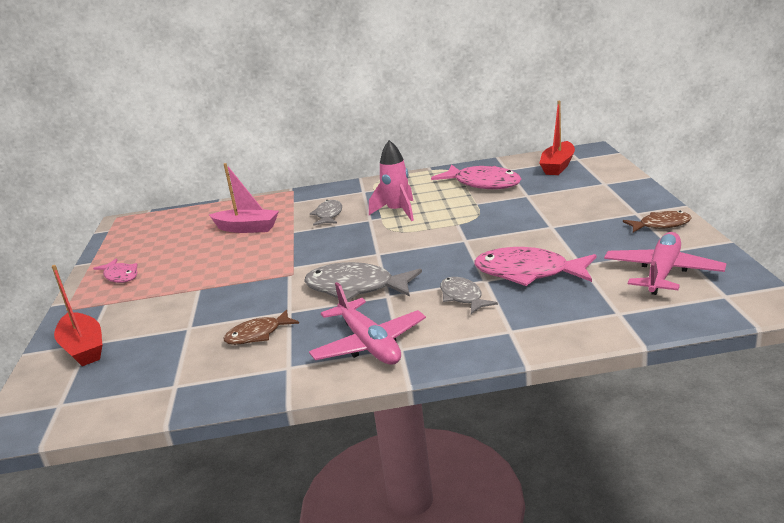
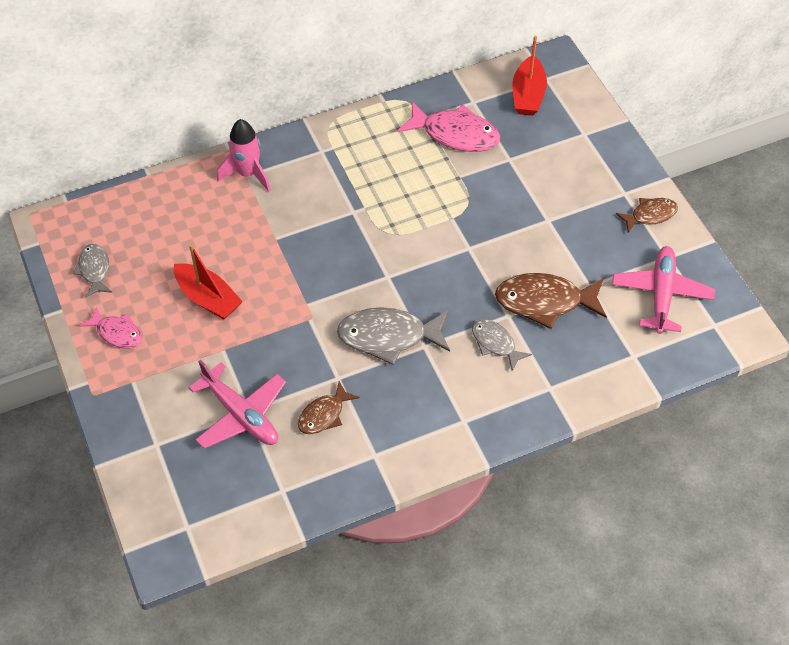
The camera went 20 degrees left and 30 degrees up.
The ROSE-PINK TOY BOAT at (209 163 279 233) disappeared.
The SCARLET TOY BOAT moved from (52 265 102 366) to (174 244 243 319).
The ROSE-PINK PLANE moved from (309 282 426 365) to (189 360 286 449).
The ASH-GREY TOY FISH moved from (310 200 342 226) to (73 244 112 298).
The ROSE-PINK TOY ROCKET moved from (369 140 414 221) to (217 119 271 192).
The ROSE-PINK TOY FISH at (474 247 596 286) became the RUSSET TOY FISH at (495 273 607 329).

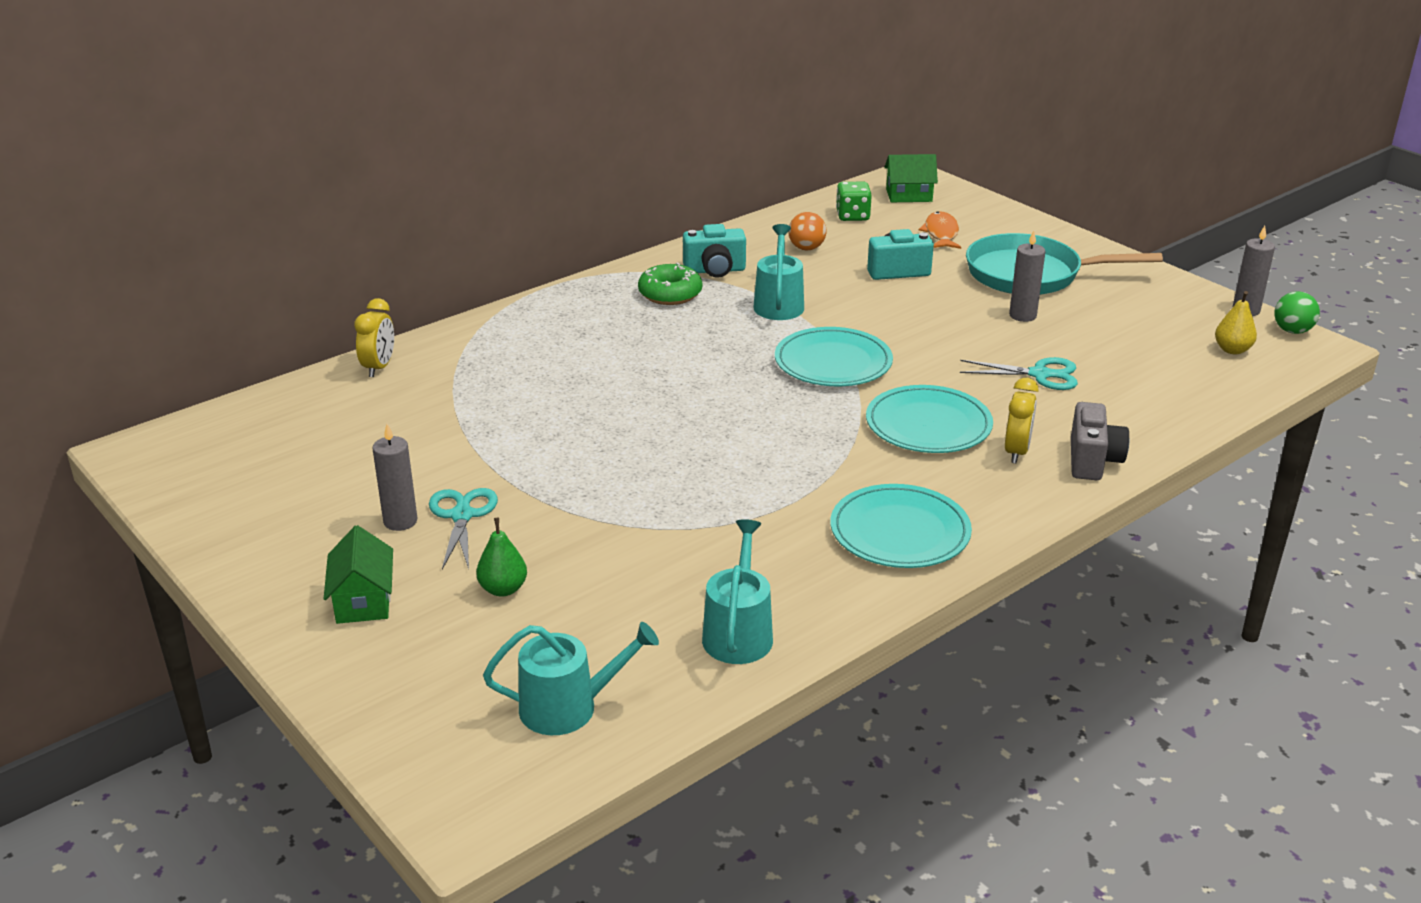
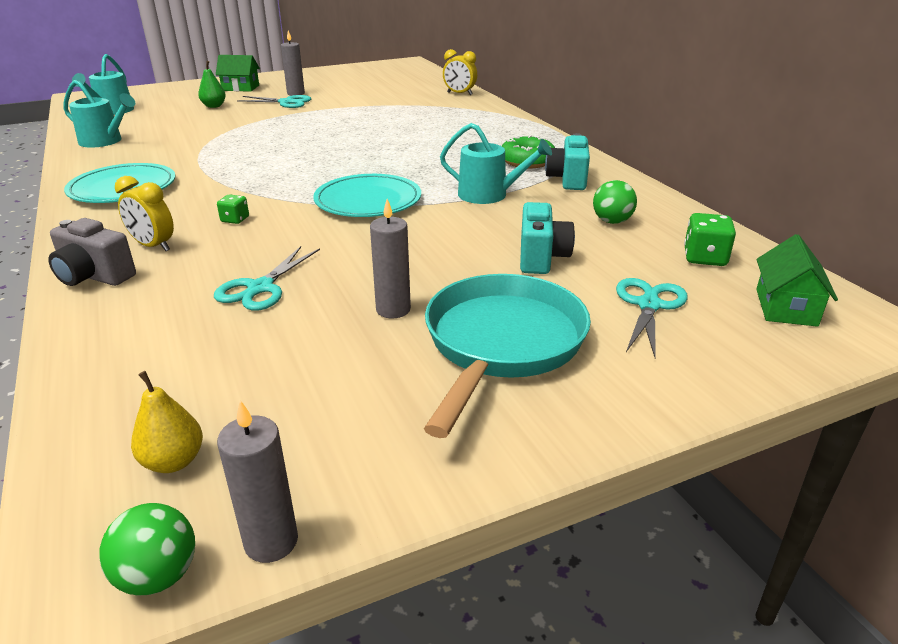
The camera went 105 degrees right and 0 degrees up.
The TURQUOISE PLATE at (866 385 993 453) was replaced by the EMERALD GAME DIE at (217 194 249 224).
The BRIGHT ORANGE TOY FISH at (919 211 961 249) was replaced by the TURQUOISE PAIR OF SCISSORS at (616 278 688 358).
The BRIGHT ORANGE PLAY BALL at (788 212 827 250) became the EMERALD PLAY BALL at (593 180 637 224).

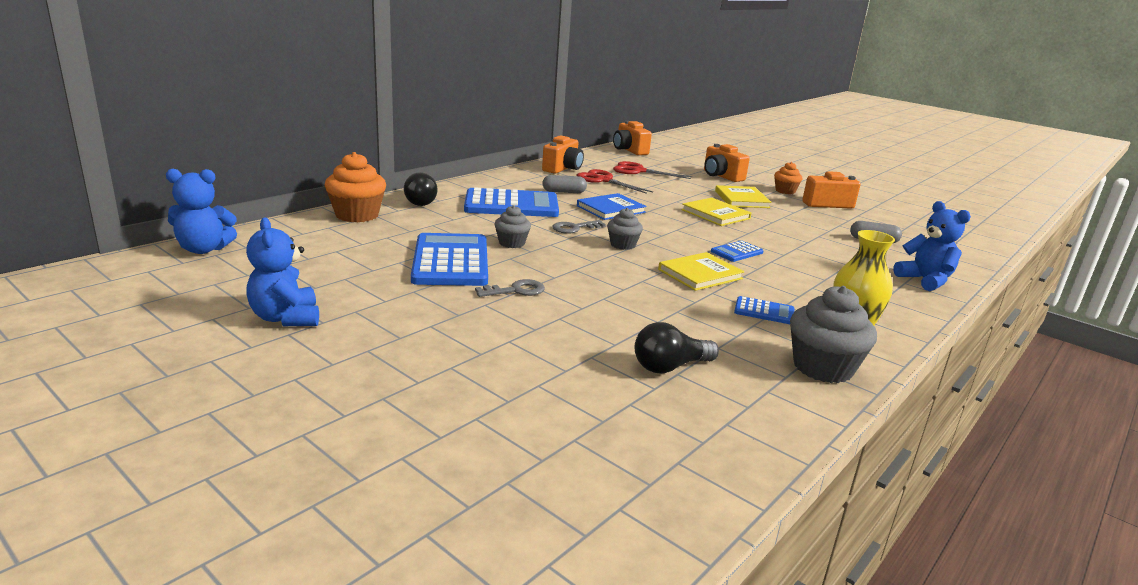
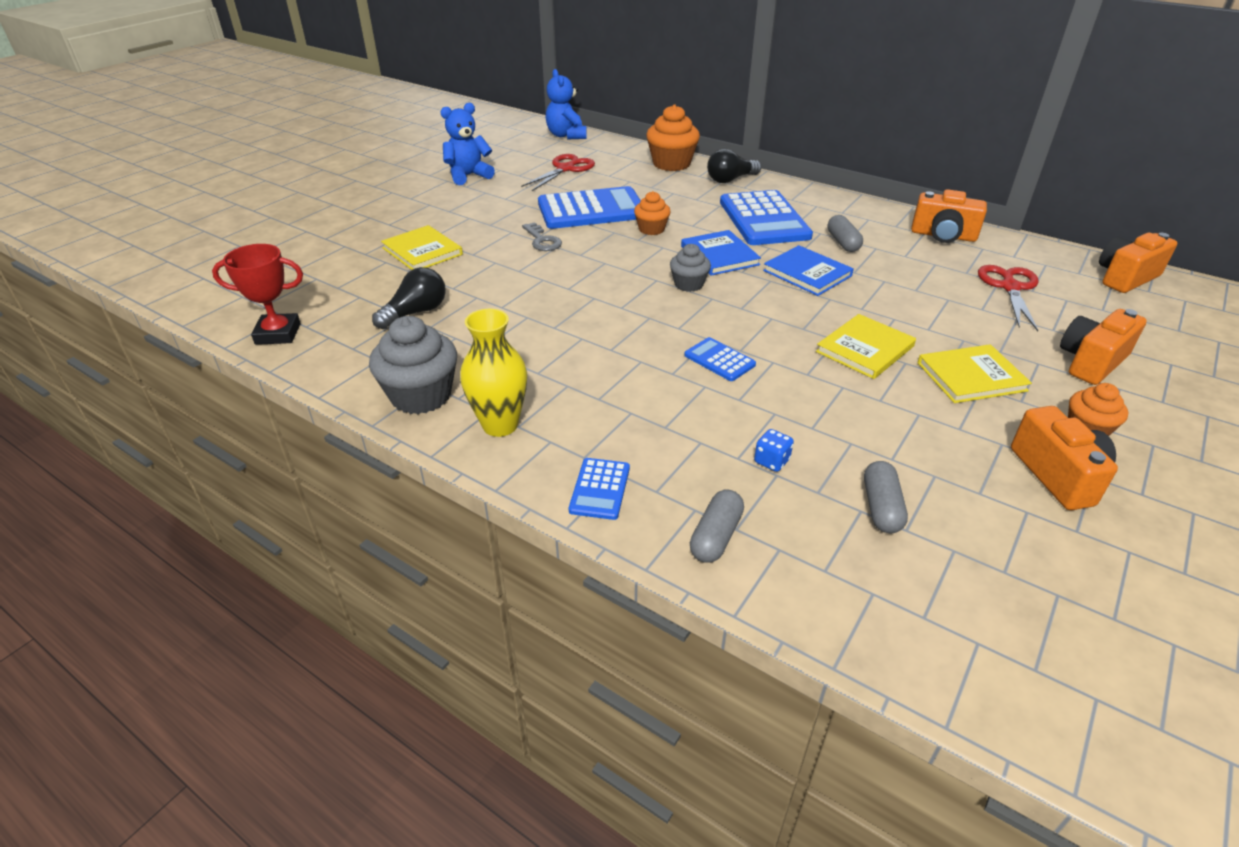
The camera went 85 degrees right and 15 degrees up.
The SCARLET AWARD CUP at (212 244 303 345) appeared.
The ROYAL BLUE GAME DIE at (754 429 794 472) appeared.
The SCARLET PAIR OF SCISSORS moved from (576 169 653 194) to (521 154 595 191).
The BRIGHT YELLOW HARDCOVER moved from (658 252 744 291) to (381 225 463 270).
The ROYAL BLUE ADDING MACHINE moved from (734 296 795 324) to (569 458 630 520).
The ASH-GREY DOOR KEY at (552 220 606 234) was replaced by the ROYAL BLUE HARDCOVER at (681 230 761 276).
The ROYAL BLUE STUFFED BEAR at (893 201 971 291) was replaced by the ASH-GREY PILL at (690 489 744 563).
The ASH-GREY CUPCAKE at (494 205 531 248) became the BRIGHT ORANGE CUPCAKE at (634 191 671 235).
The JET-BLACK LIGHTBULB at (635 322 719 373) turned 75 degrees clockwise.

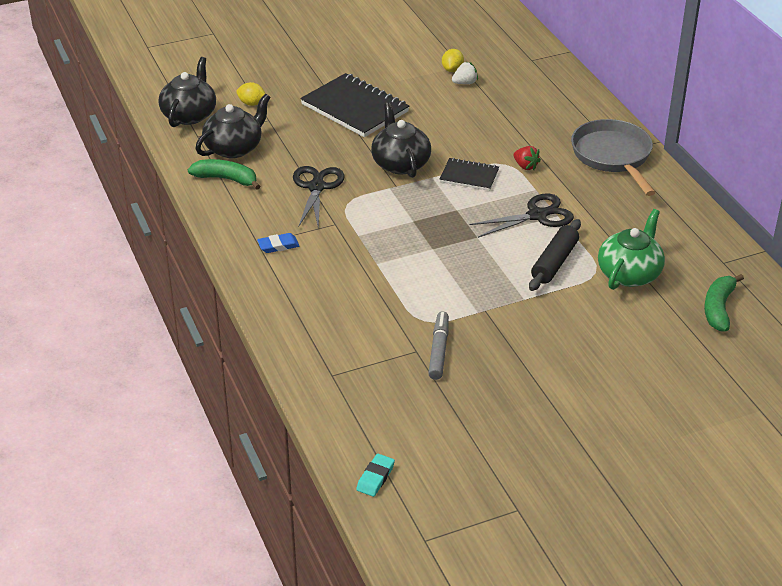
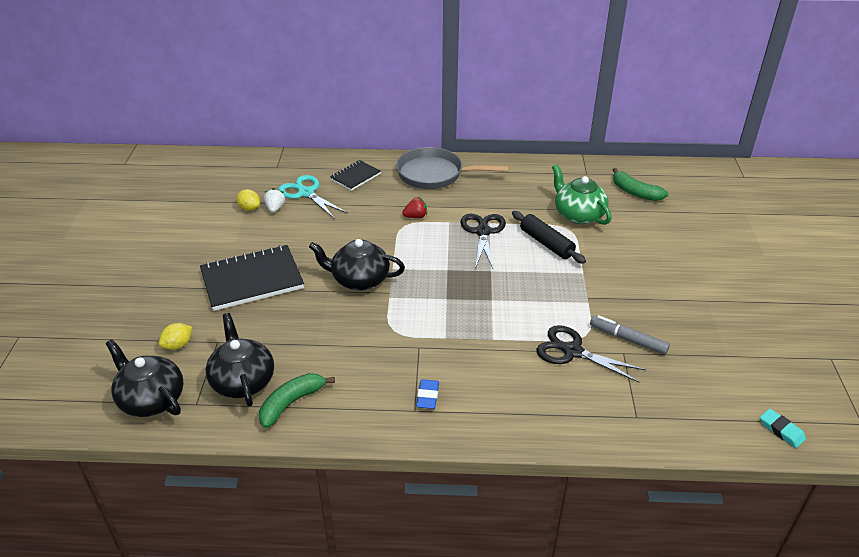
The camera went 65 degrees left and 0 degrees up.
The TURQUOISE PAIR OF SCISSORS at (278 175 347 219) appeared.
The JET-BLACK PAIR OF SCISSORS moved from (293 166 345 229) to (537 325 646 383).
The JET-BLACK EXERCISE BOOK moved from (440 158 499 191) to (330 160 381 191).

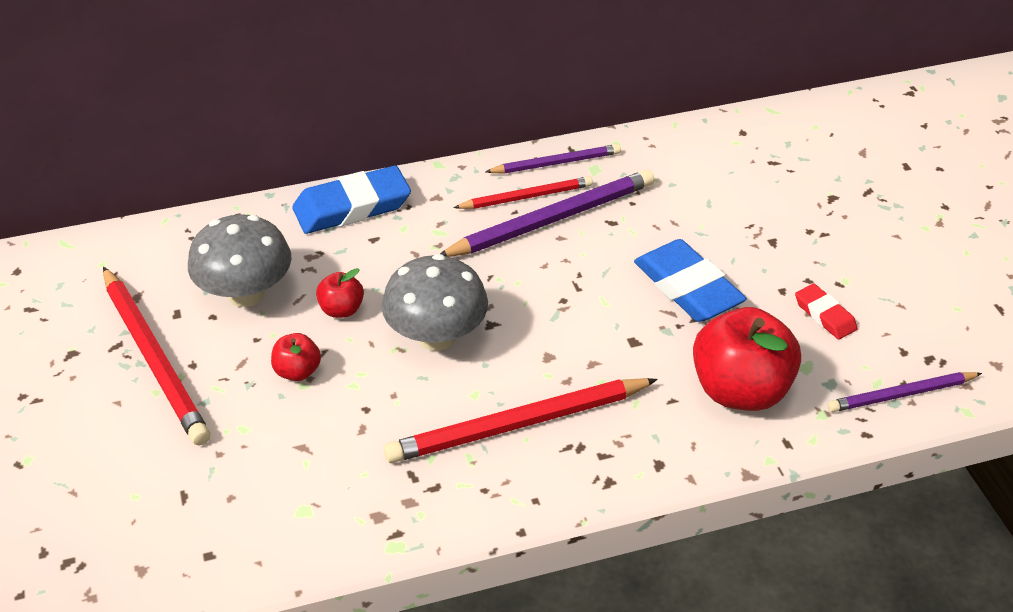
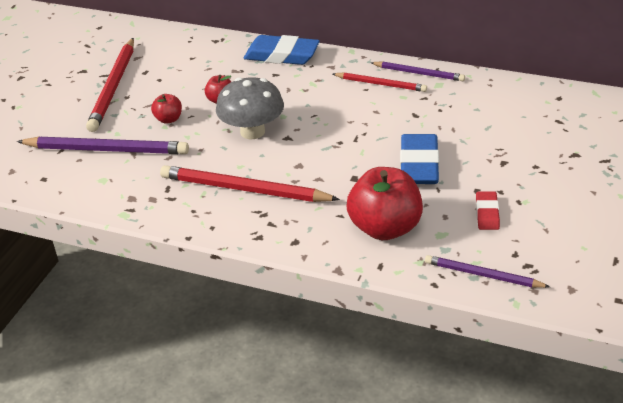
The camera went 40 degrees right and 5 degrees down.
The ASH-GREY FUNGUS at (188 214 292 307) disappeared.
The ROYAL PURPLE LEAD PENCIL moved from (440 169 654 257) to (17 136 189 154).

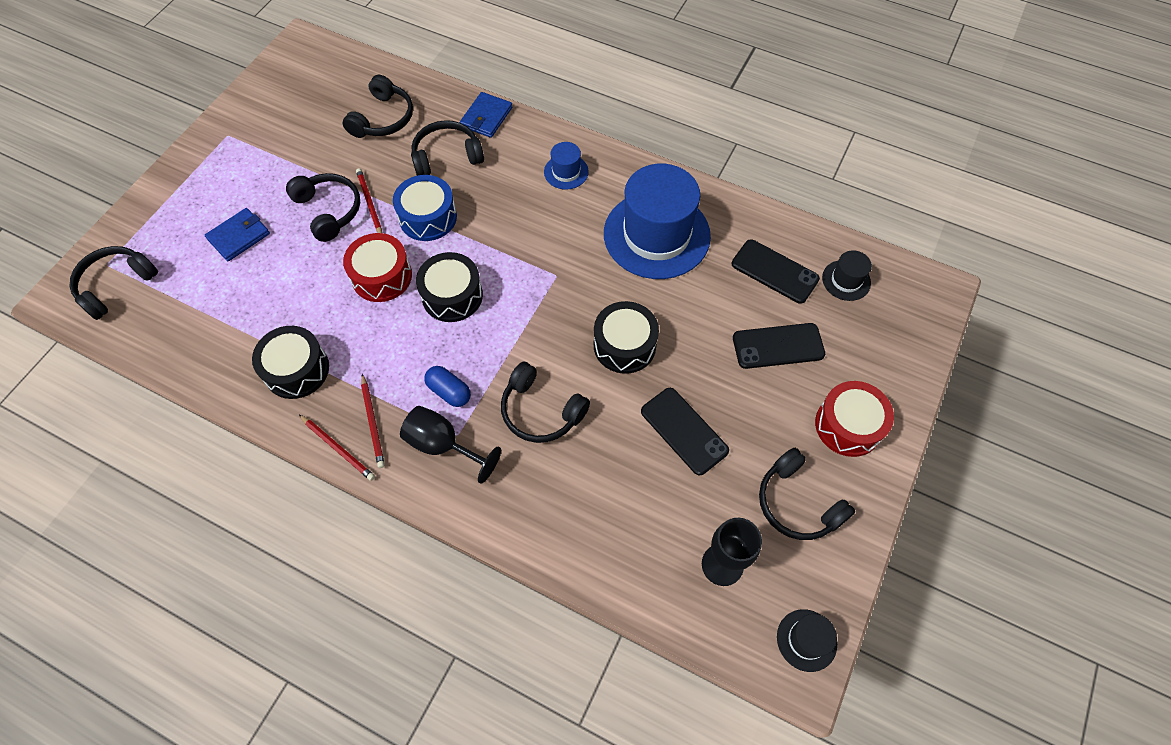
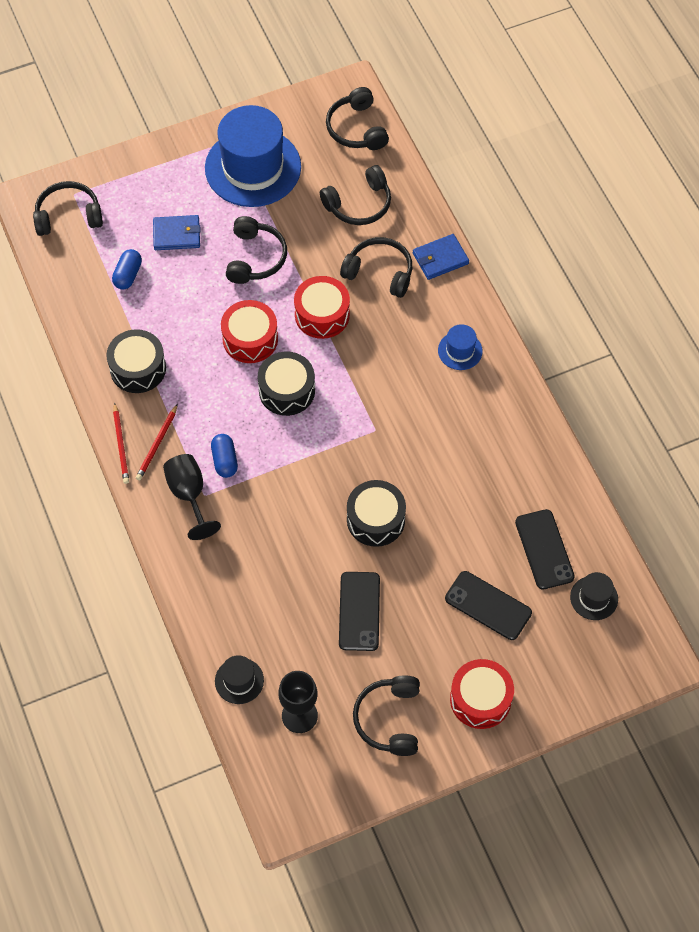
The camera went 40 degrees right and 0 degrees up.
The SCARLET LEAD PENCIL at (356 168 382 233) disappeared.
The ROYAL BLUE PILL at (112 249 142 290) appeared.
The JET-BLACK OVER-EAR HEADPHONES moved from (501 362 590 443) to (326 87 389 150).
The ROYAL BLUE TOP HAT moved from (604 164 711 279) to (205 105 301 207).
The JET-BLACK TOP HAT moved from (777 609 837 672) to (215 655 264 704).
The ROYAL BLUE TOY DRUM at (393 175 457 241) became the SCARLET TOY DRUM at (294 276 350 339).

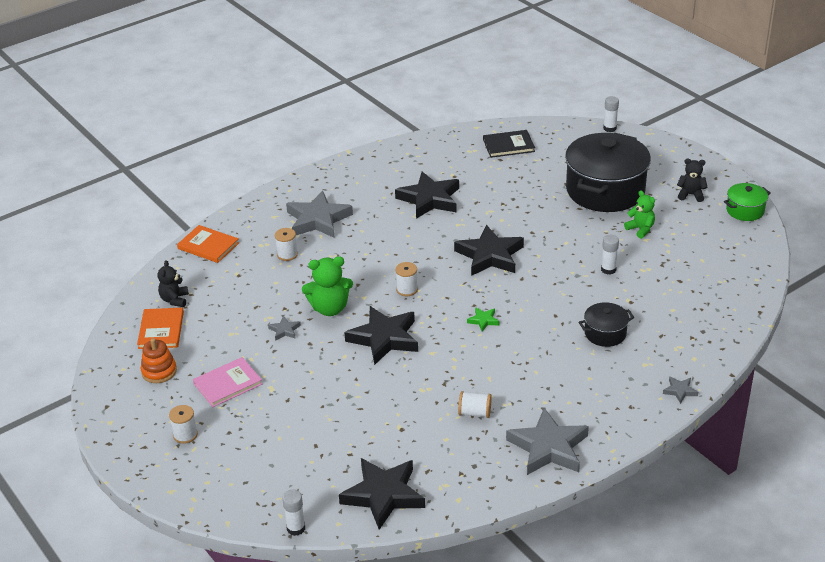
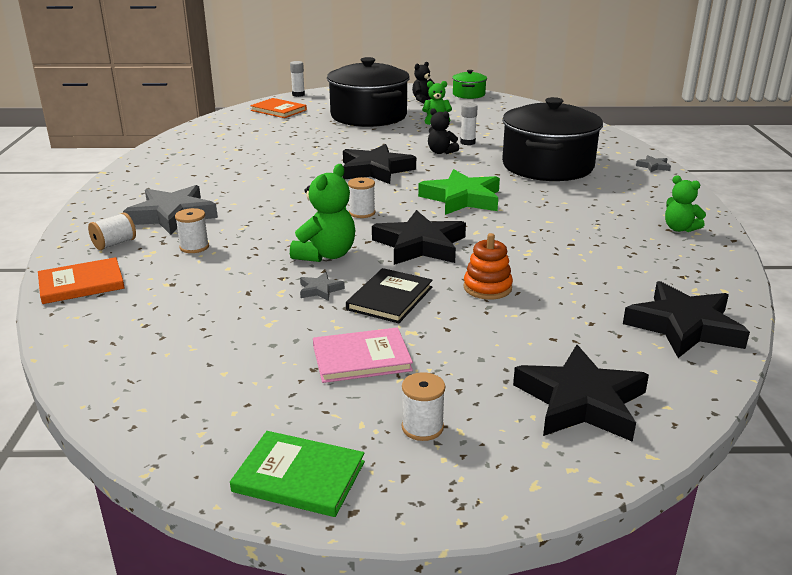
The camera went 55 degrees left and 10 degrees down.
The SNOW-WHITE GLUE STICK at (282 489 305 536) disappeared.
The EMERALD HARDCOVER at (230 431 365 517) appeared.
The BRIGHT ORANGE HARDCOVER moved from (137 308 184 349) to (250 98 307 118).
The BRIGHT ORANGE STACKING TOY moved from (141 338 177 383) to (463 233 513 300).
The JET-BLACK STUFFED BEAR moved from (158 260 189 307) to (428 108 459 154).
The JET-BLACK STAR moved from (395 172 459 219) to (513 345 649 442).
The SNOW-WHITE REEL OF THREAD moved from (458 391 492 418) to (88 212 136 250).
The JET-BLACK HARDCOVER moved from (483 130 535 158) to (346 268 433 323).
The ASH-GREY STAR at (506 408 589 475) was replaced by the EMERALD STUFFED BEAR at (665 175 706 232).
The ROSE-PINK HARDCOVER at (193 357 262 407) turned 75 degrees clockwise.
The EMERALD STAR at (467 307 499 332) changed to 2.30 times the size.
The JET-BLACK POT at (579 302 634 347) changed to 2.15 times the size.

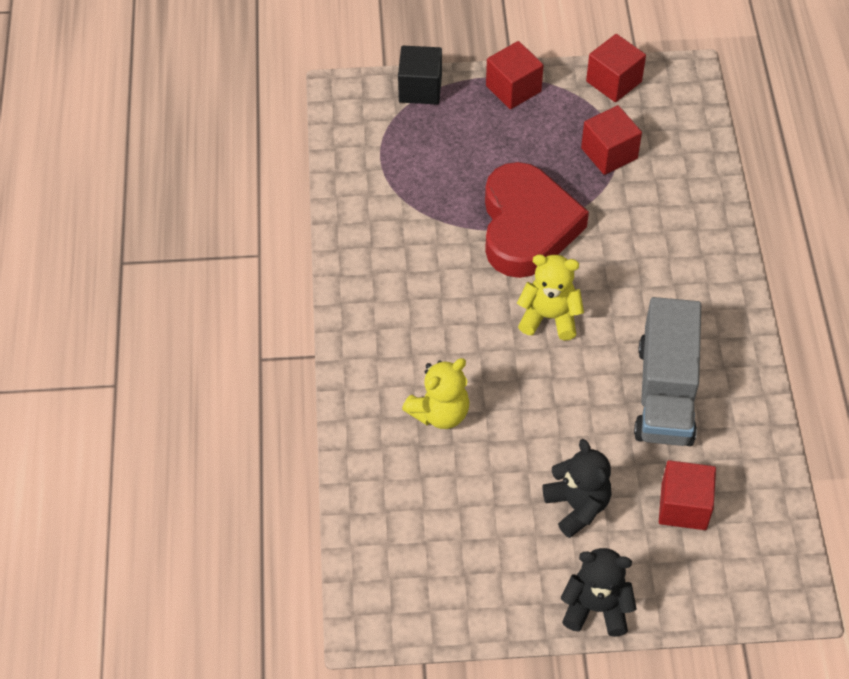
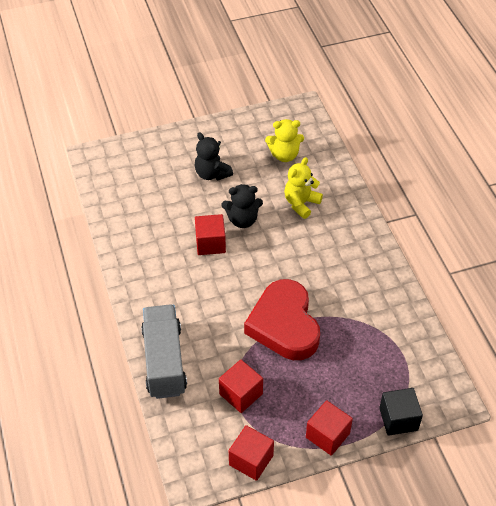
The camera went 165 degrees right and 5 degrees down.
The BRIGHT YELLOW STUFFED BEAR moved from (517 254 584 341) to (265 119 304 162).
The JET-BLACK STUFFED BEAR moved from (561 548 636 637) to (222 184 263 228).
The ASH-GREY LORRY moved from (634 297 701 446) to (141 305 187 399).
The SCARLET CUBE moved from (659 460 716 530) to (195 214 226 255).

